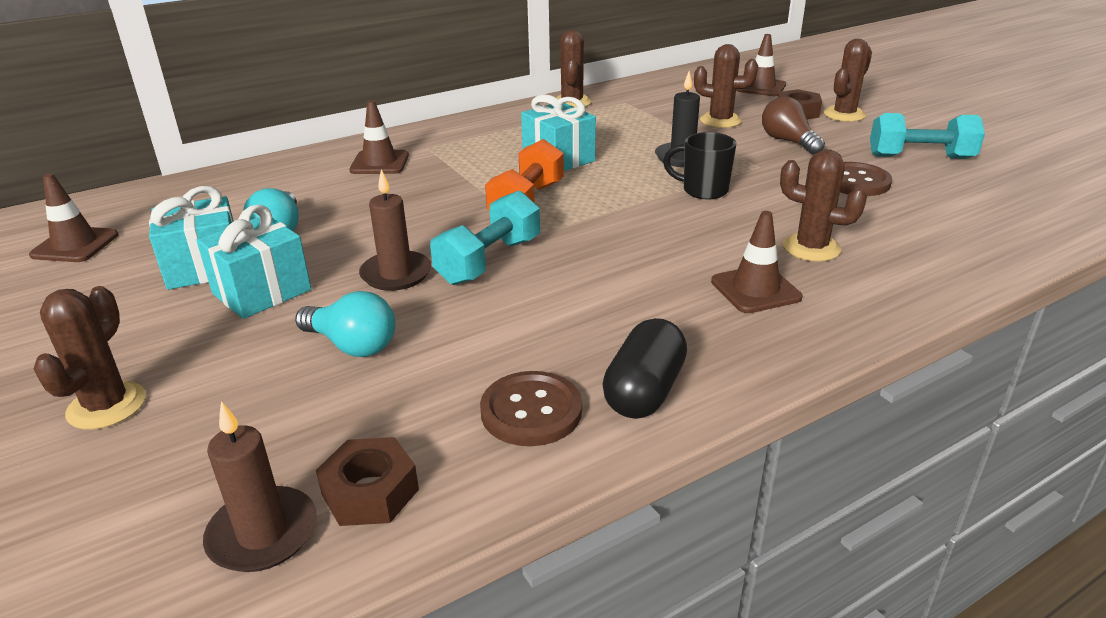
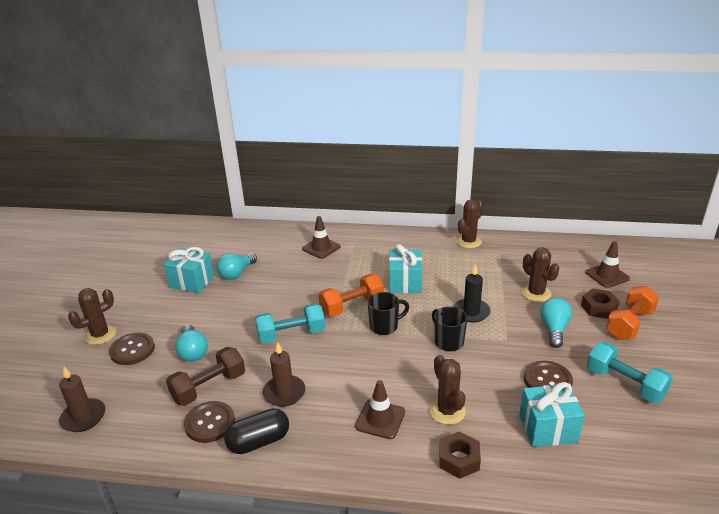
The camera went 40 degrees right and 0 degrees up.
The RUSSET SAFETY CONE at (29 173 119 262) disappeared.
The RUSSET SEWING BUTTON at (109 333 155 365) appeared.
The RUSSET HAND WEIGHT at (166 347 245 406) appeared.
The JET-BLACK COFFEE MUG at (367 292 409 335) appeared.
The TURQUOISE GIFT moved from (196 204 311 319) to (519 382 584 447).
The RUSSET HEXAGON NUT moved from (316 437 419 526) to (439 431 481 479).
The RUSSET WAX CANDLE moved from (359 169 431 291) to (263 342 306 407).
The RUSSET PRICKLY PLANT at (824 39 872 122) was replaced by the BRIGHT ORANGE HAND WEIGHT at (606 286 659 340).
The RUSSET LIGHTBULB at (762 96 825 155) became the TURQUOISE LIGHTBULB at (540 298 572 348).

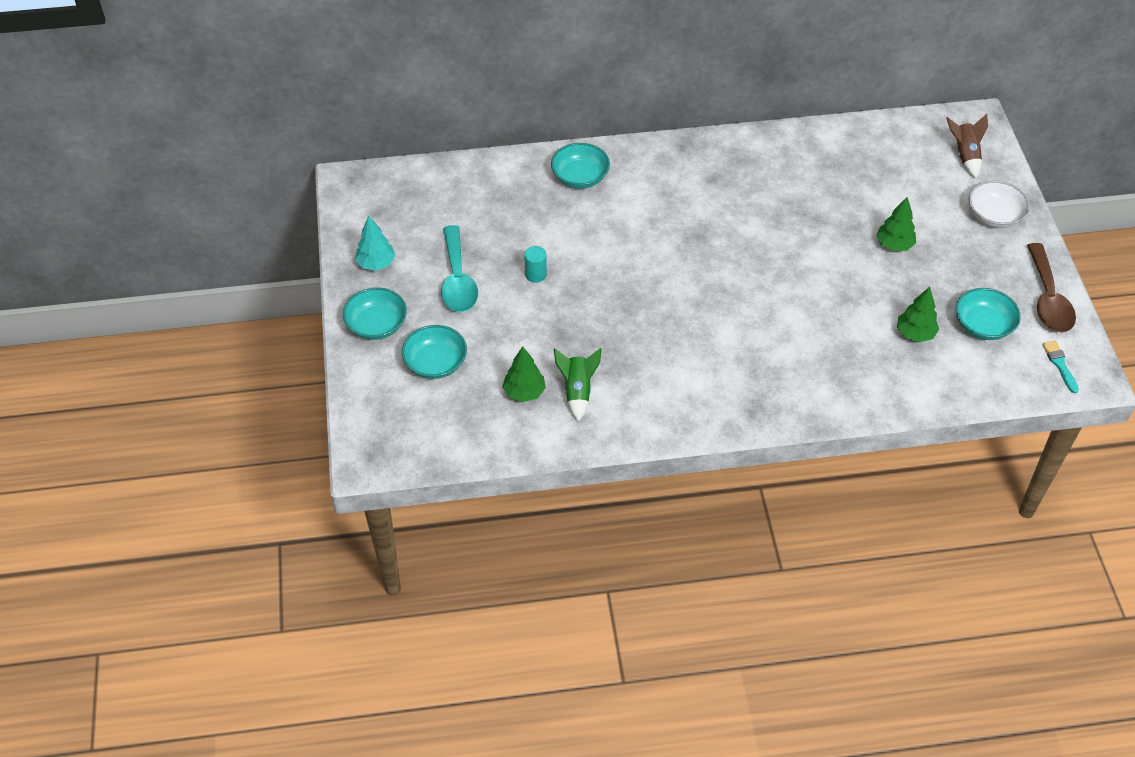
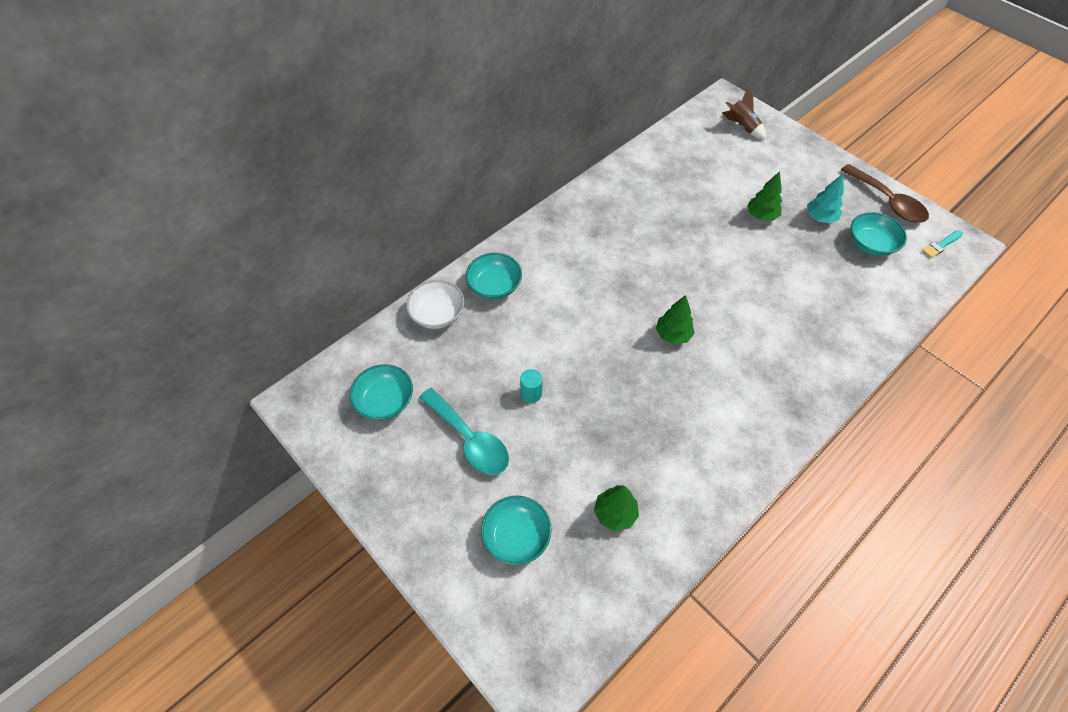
The camera went 35 degrees left and 5 degrees up.
The EMERALD TOY ROCKET at (554 348 602 422) disappeared.
The TURQUOISE DEEP DISH moved from (343 287 407 340) to (350 364 413 420).
The TURQUOISE TOY TREE moved from (355 216 395 271) to (807 174 844 223).
The EMERALD TOY TREE moved from (897 287 939 342) to (656 295 695 345).
The SNOW-WHITE DEEP DISH moved from (968 180 1030 228) to (406 280 464 329).
The TURQUOISE PAINTBRUSH at (1042 341 1079 393) turned 75 degrees counterclockwise.

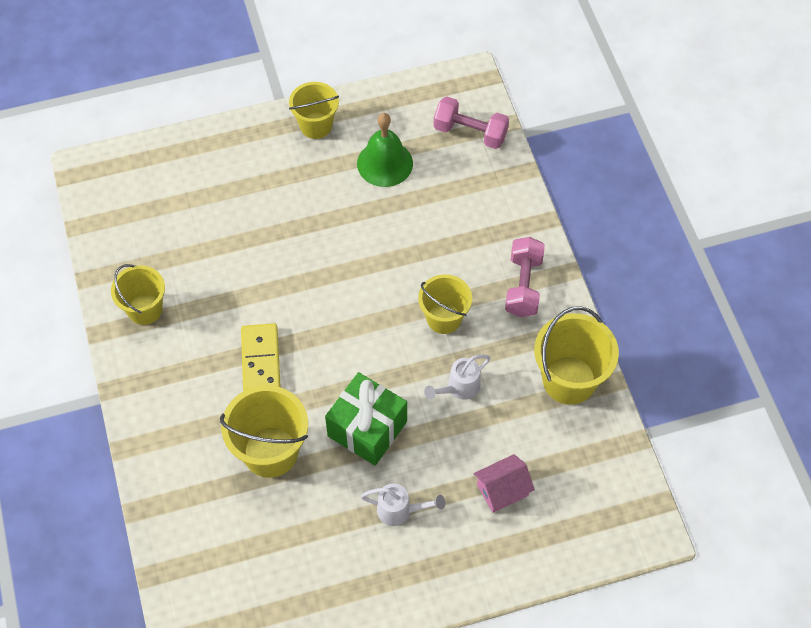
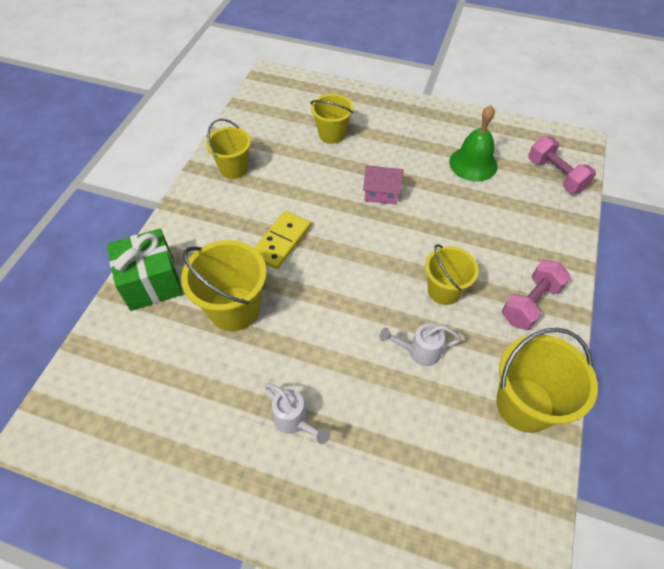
The camera went 35 degrees right and 5 degrees down.
The BRIGHT YELLOW SAND BUCKET moved from (289 82 339 139) to (311 94 353 144).
The EMERALD GIFT moved from (325 372 407 466) to (107 229 183 311).
The ROSE-PINK COTTAGE moved from (474 454 535 513) to (363 165 404 204).

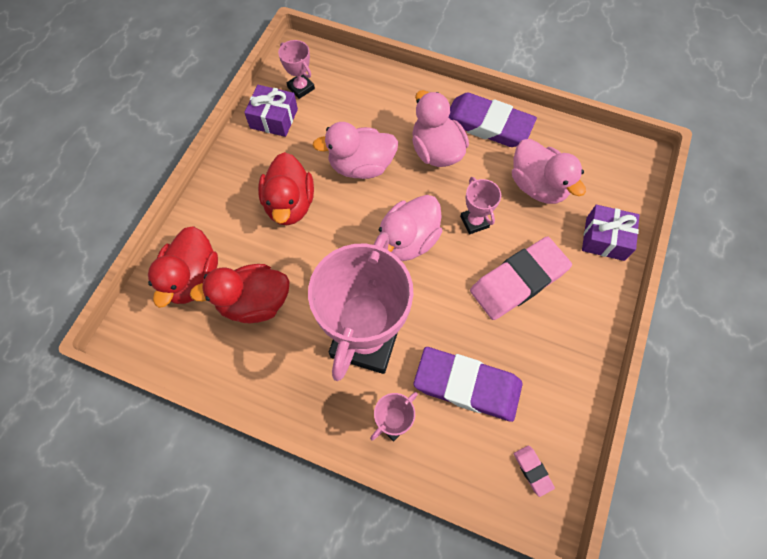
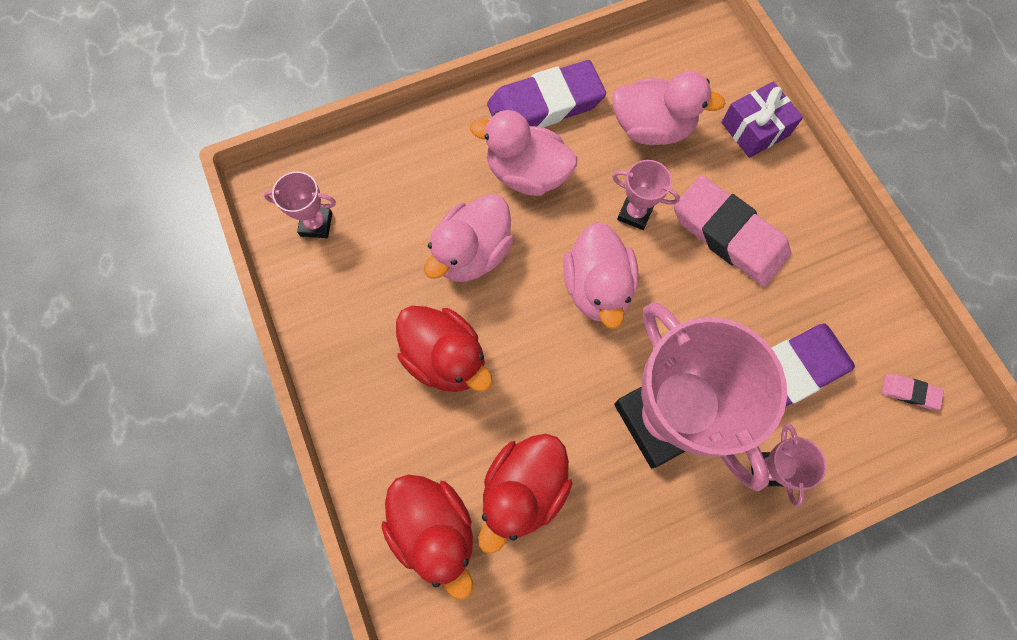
The camera went 45 degrees left and 5 degrees up.
The ROYAL PURPLE GIFT at (244 85 298 137) disappeared.
The ROSE-PINK ERASER at (470 236 572 320) turned 60 degrees counterclockwise.

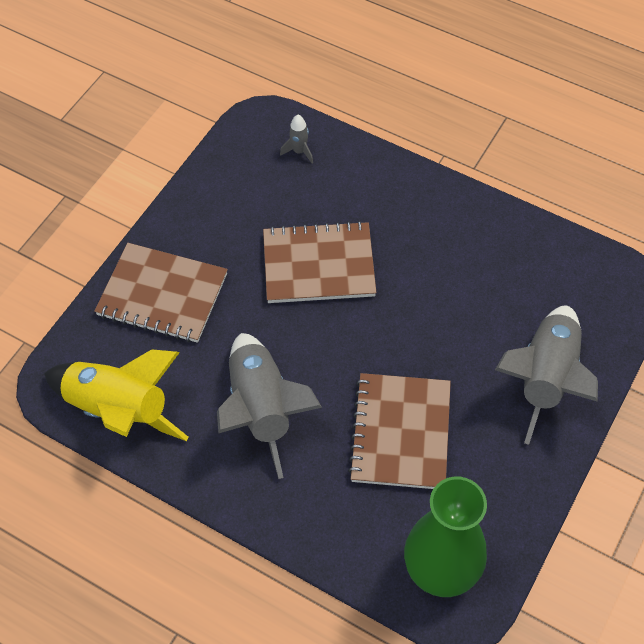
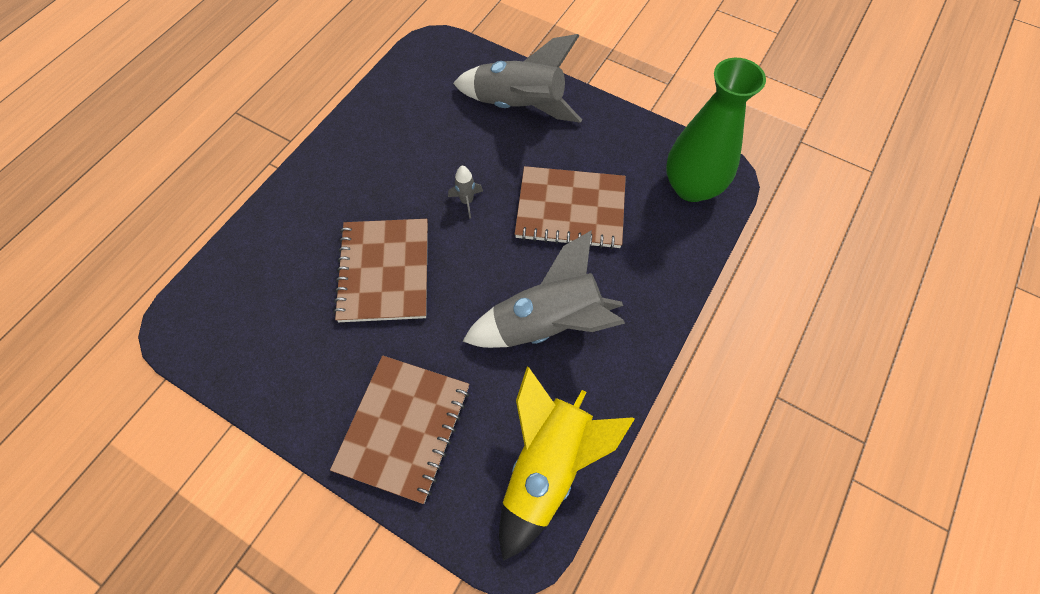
The camera went 90 degrees left and 5 degrees up.
The ASH-GREY TOY ROCKET moved from (280 115 313 164) to (448 166 483 219).

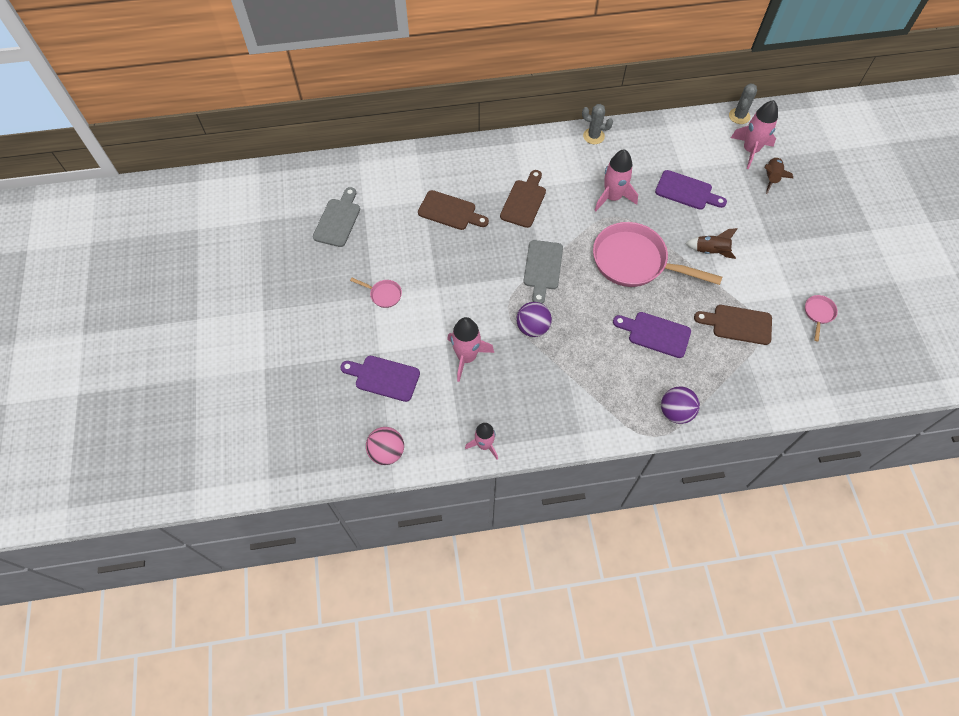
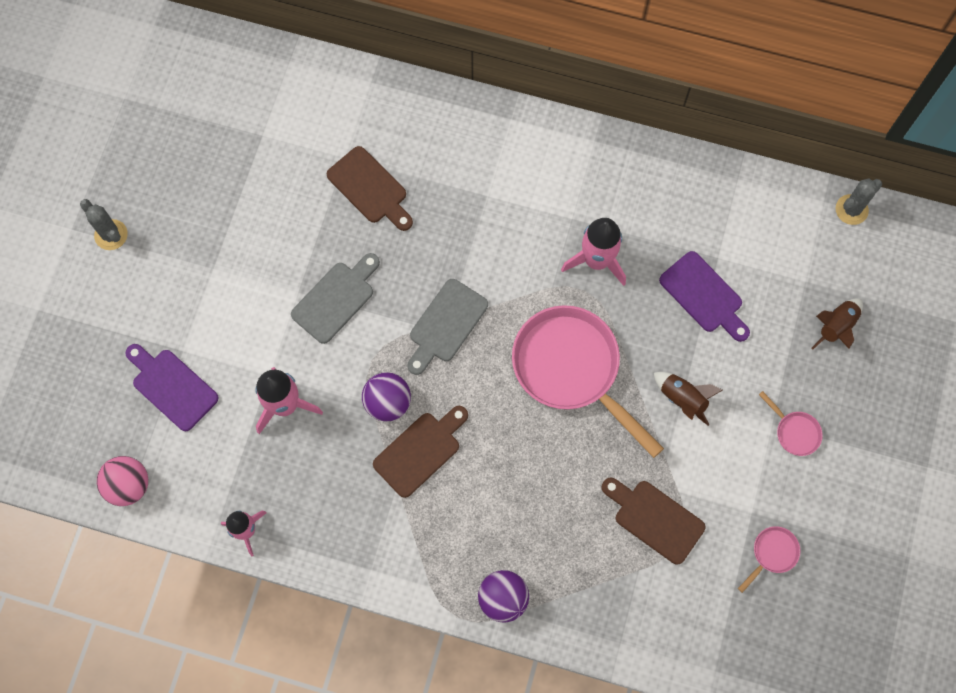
The camera went 25 degrees right and 10 degrees up.
The ROYAL PURPLE CHOPPING BOARD at (613 312 691 358) disappeared.
The ROSE-PINK TOY ROCKET at (731 100 778 169) disappeared.
The ASH-GREY CHOPPING BOARD moved from (313 187 360 247) to (291 253 380 344).
The ROSE-PINK FRYING PAN moved from (350 278 402 308) to (759 391 823 456).
The RUSSET CHOPPING BOARD moved from (500 170 546 228) to (373 406 468 498).
The ASH-GREY PRICKLY PLANT moved from (582 104 613 144) to (80 199 128 250).

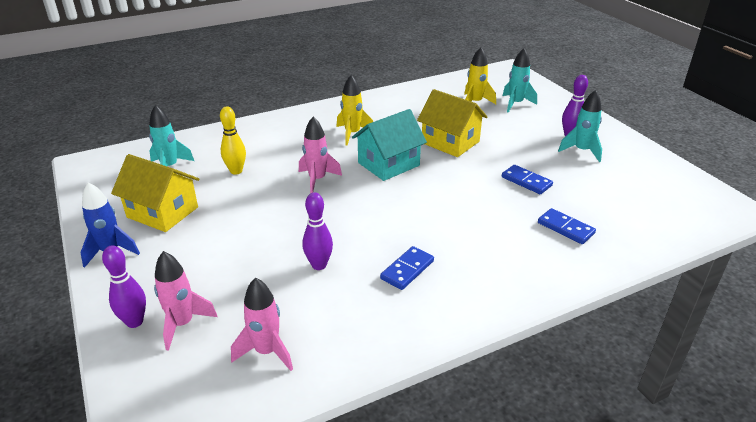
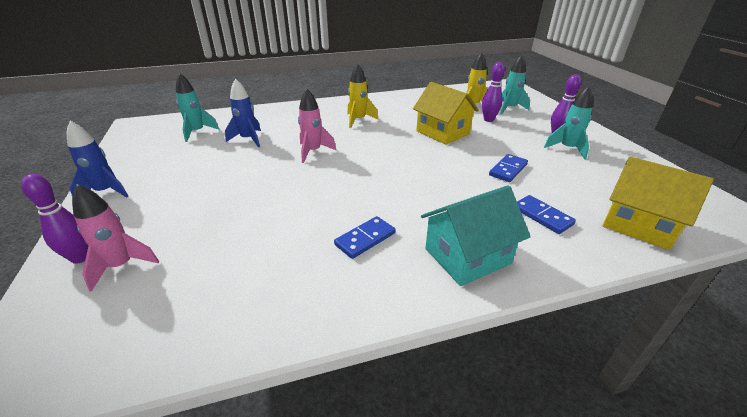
The camera went 10 degrees right and 0 degrees up.
The ROSE-PINK TOY ROCKET at (231 278 293 371) disappeared.
The BRIGHT YELLOW COTTAGE moved from (111 154 200 232) to (602 156 714 250).
The ROYAL PURPLE TENPIN moved from (302 192 333 270) to (482 62 505 122).
The TURQUOISE COTTAGE moved from (352 109 427 181) to (421 185 531 286).
The BRIGHT YELLOW TENPIN at (220 106 246 175) was replaced by the ROYAL BLUE TOY ROCKET at (225 78 261 147).
The ROYAL BLUE DOMINO at (502 165 553 194) turned 75 degrees clockwise.

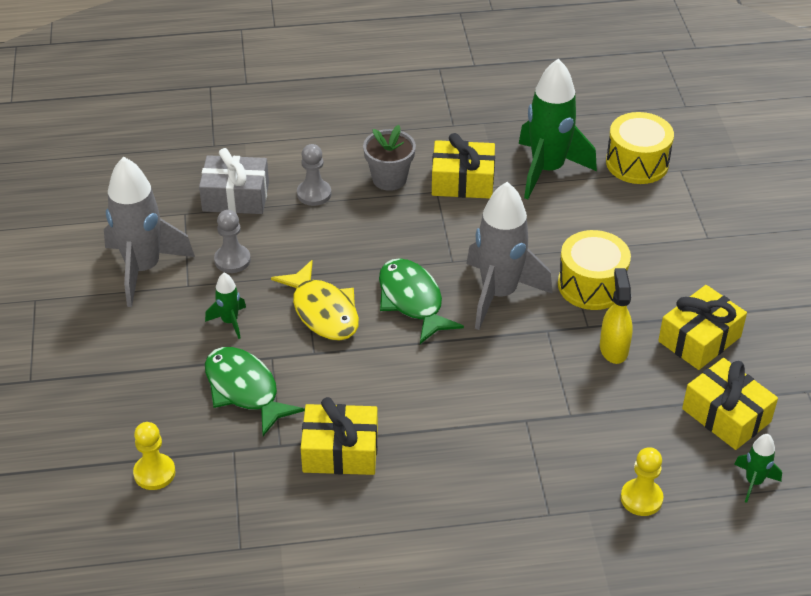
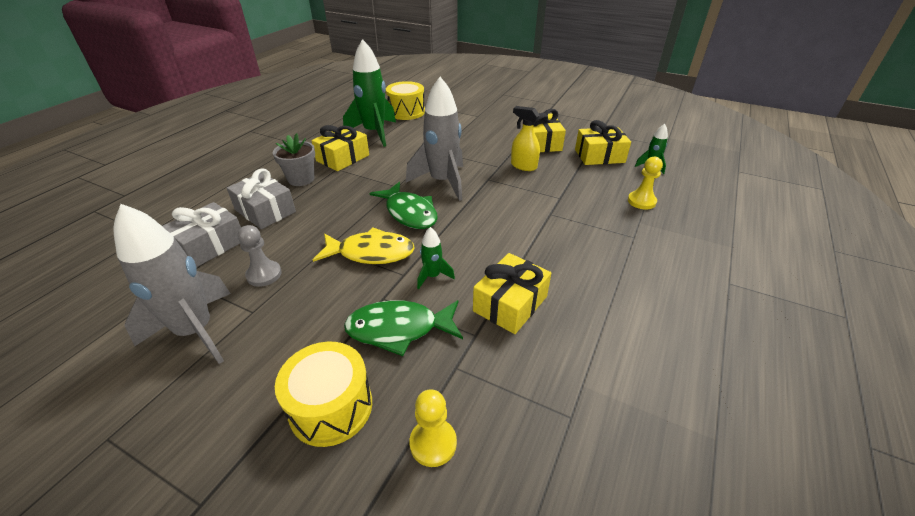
The camera went 55 degrees left and 5 degrees down.
The EMERALD TOY ROCKET moved from (205 273 246 339) to (417 227 455 289).
The BRIGHT YELLOW TOY DRUM moved from (558 230 631 310) to (275 342 372 447).
The ASH-GREY PAWN at (297 144 331 206) was replaced by the ASH-GREY GIFT at (227 168 296 229).
The EMERALD TOY FISH at (379 258 464 344) turned 135 degrees counterclockwise.

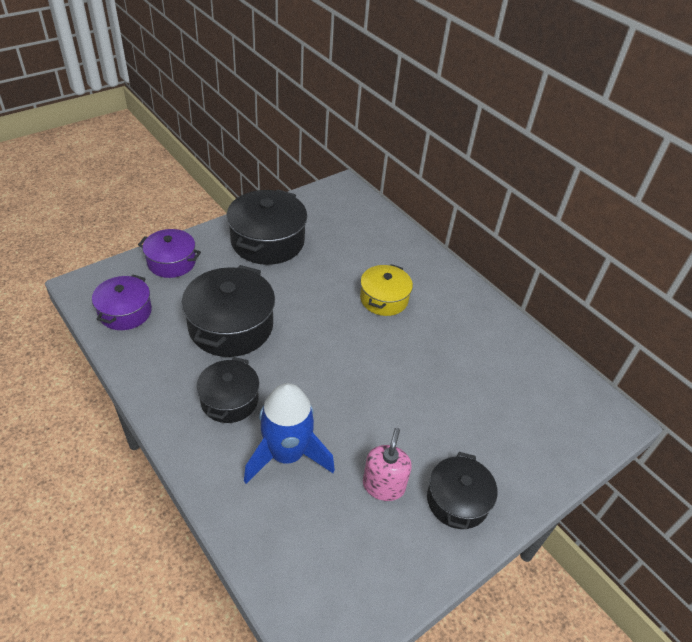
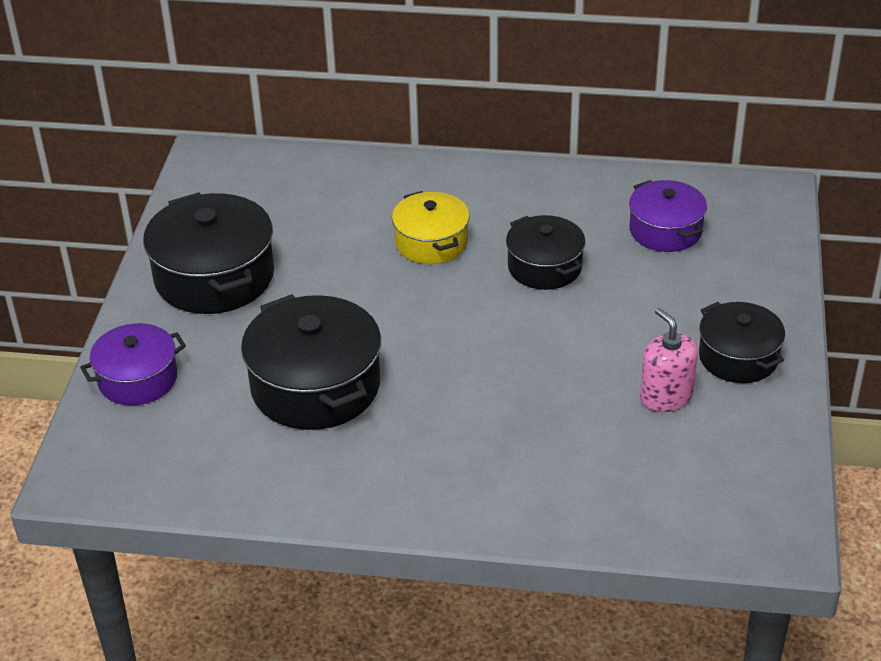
The camera went 40 degrees left and 5 degrees down.
The ROYAL BLUE TOY ROCKET at (244 383 335 484) disappeared.
The ROYAL PURPLE POT moved from (92 275 152 330) to (629 180 707 252).
The JET-BLACK POT moved from (196 357 259 423) to (506 215 586 290).

